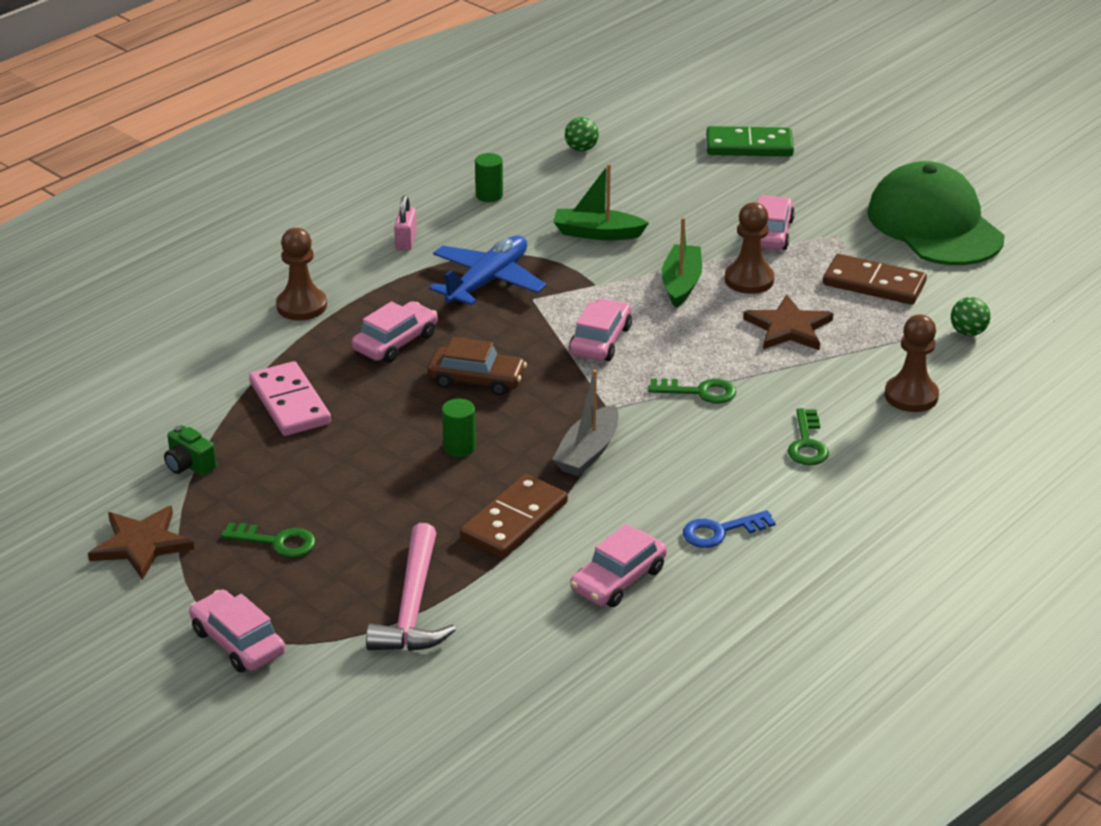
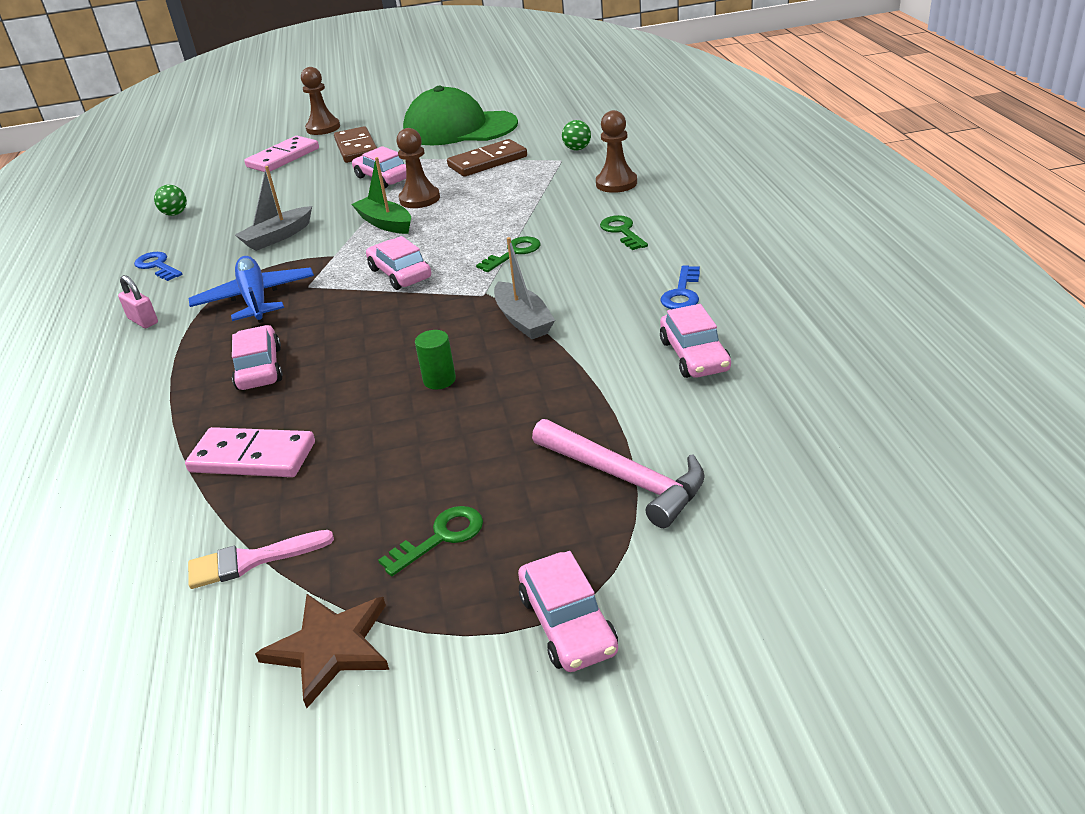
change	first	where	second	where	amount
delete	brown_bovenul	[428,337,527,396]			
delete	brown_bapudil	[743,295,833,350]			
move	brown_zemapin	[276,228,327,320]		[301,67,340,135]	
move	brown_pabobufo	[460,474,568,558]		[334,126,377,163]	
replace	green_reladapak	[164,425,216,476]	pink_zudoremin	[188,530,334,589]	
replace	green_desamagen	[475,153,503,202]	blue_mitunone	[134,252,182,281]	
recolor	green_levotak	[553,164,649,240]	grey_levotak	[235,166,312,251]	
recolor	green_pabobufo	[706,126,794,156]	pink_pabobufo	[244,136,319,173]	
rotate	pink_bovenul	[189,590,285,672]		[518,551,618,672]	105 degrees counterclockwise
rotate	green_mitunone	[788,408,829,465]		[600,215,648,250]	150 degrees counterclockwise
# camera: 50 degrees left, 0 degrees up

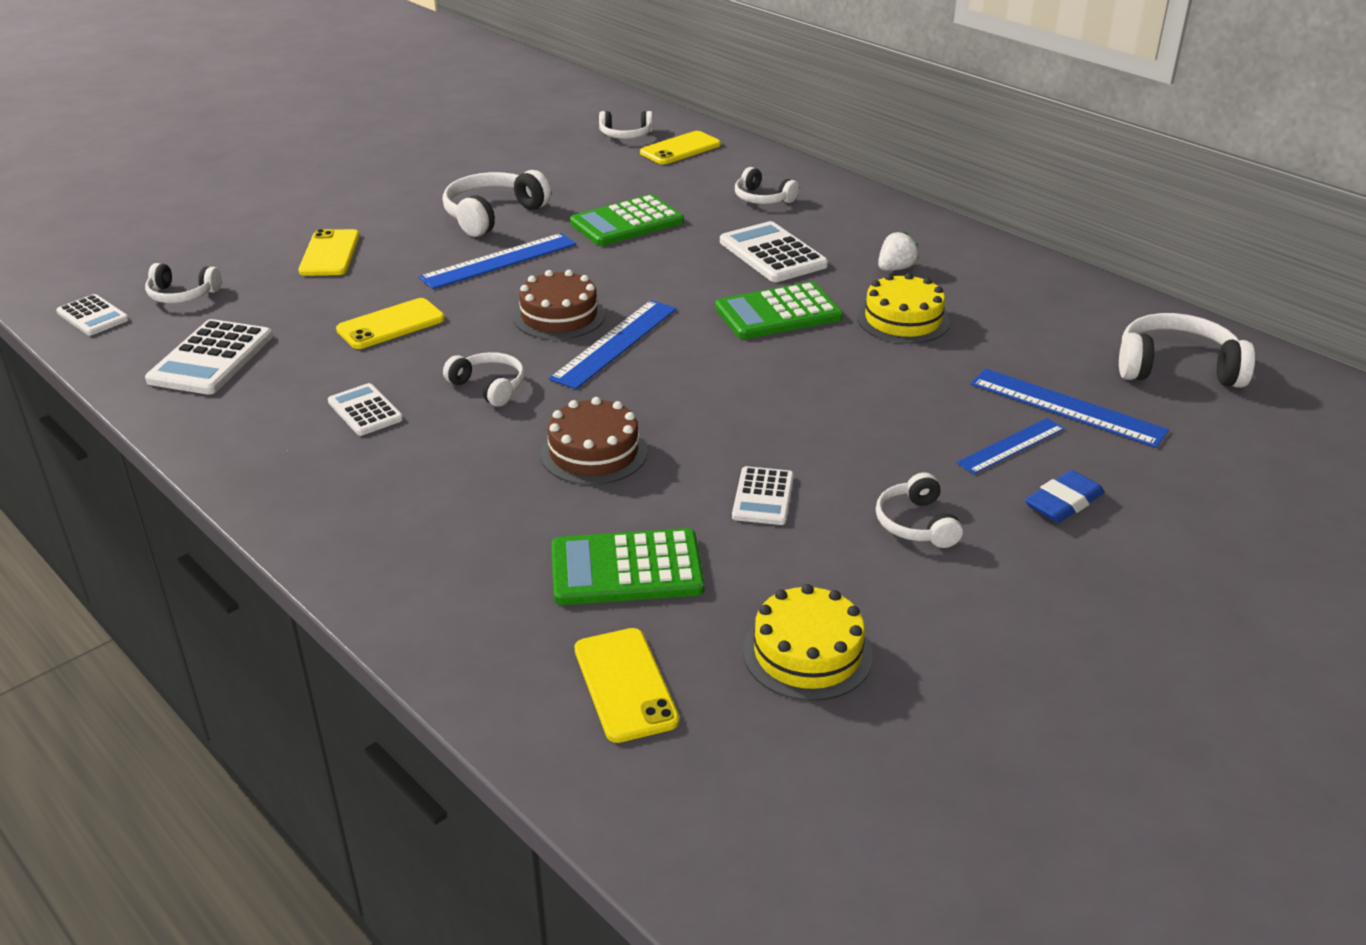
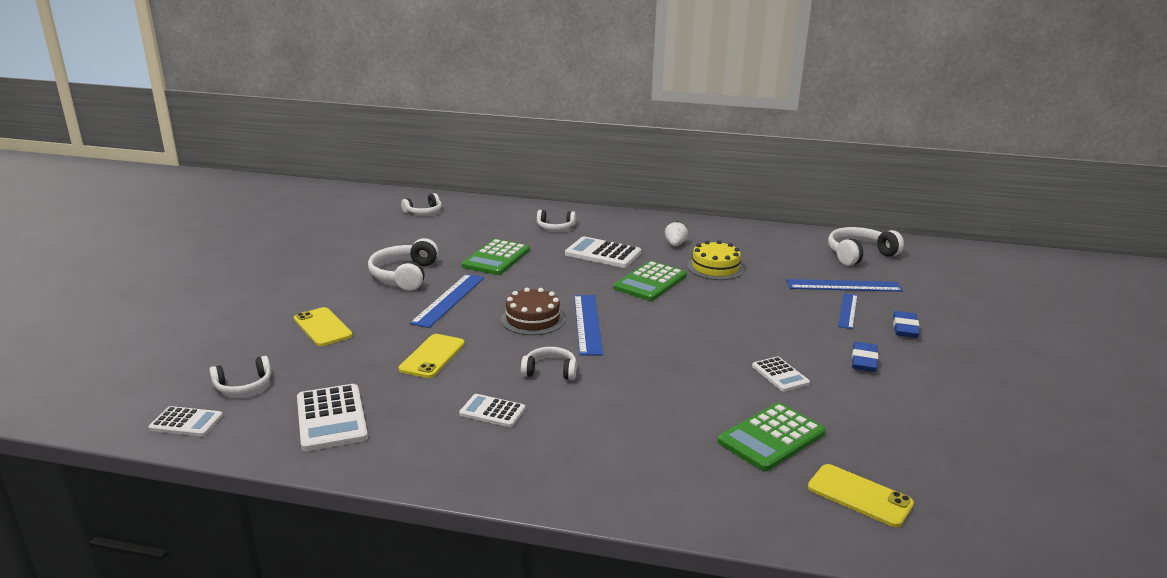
change	first	where	second	where	amount
delete	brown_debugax	[540,397,648,485]			
delete	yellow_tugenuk	[640,131,721,164]			
delete	yellow_debugax	[743,584,873,701]			
replace	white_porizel	[876,473,963,548]	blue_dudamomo	[852,342,878,372]	
# camera: 35 degrees left, 10 degrees down

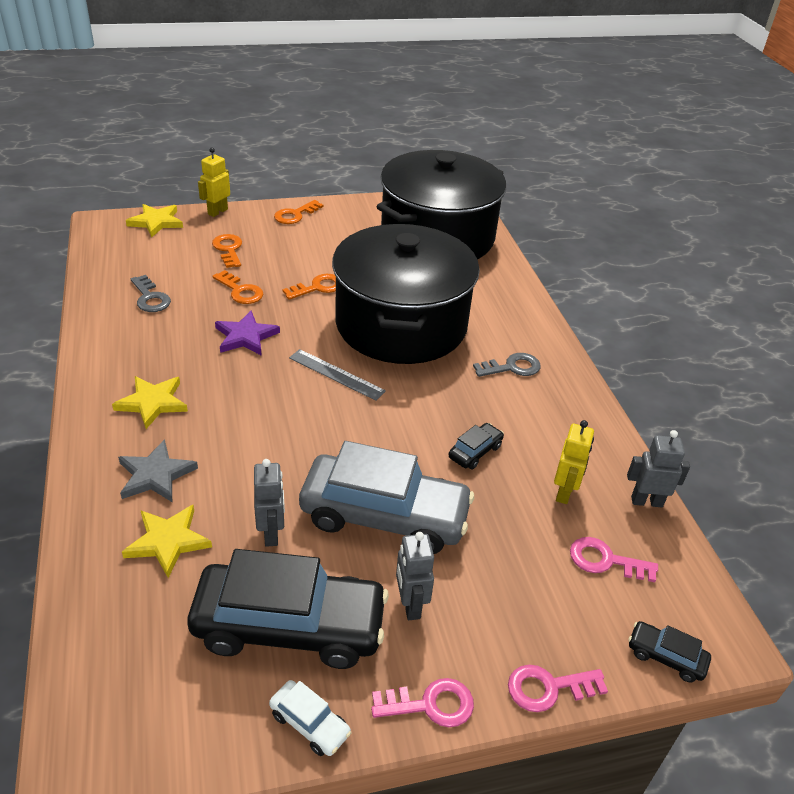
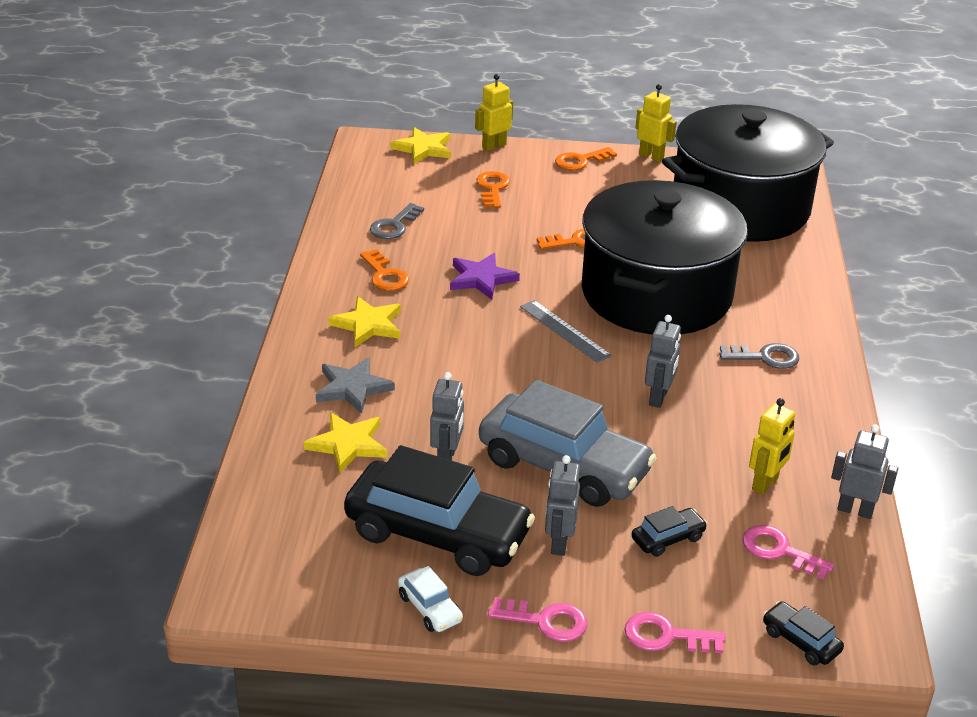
change	first	where	second	where	amount
insert			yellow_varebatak	[636,84,677,162]	
insert			grey_varebatak	[645,315,681,408]	
move	orange_mitunone	[213,270,264,304]		[360,249,409,291]	
move	black_bovenul	[449,423,504,469]		[632,506,707,557]	
rotate	grey_mitunone	[131,275,171,312]		[370,203,424,239]	45 degrees clockwise
# camera: 20 degrees right, 5 degrees down

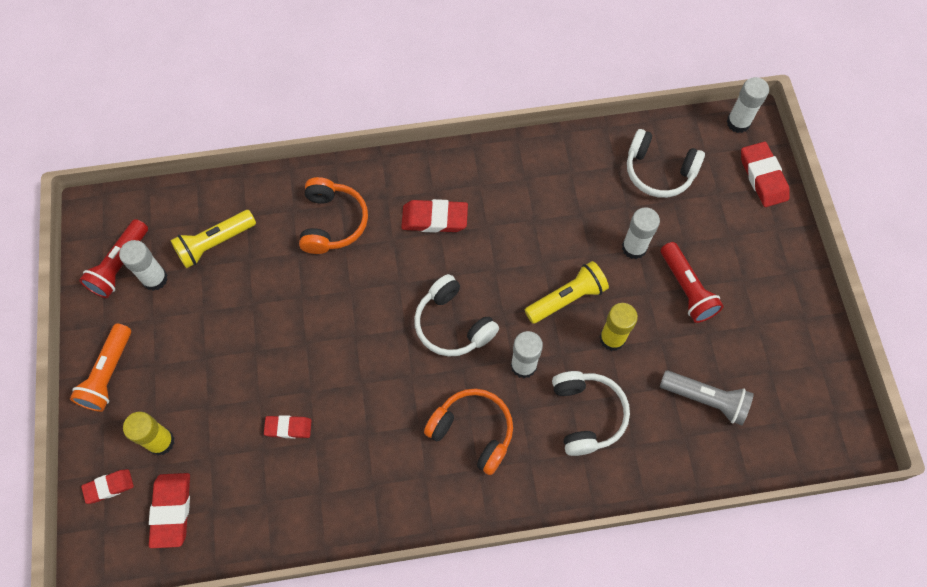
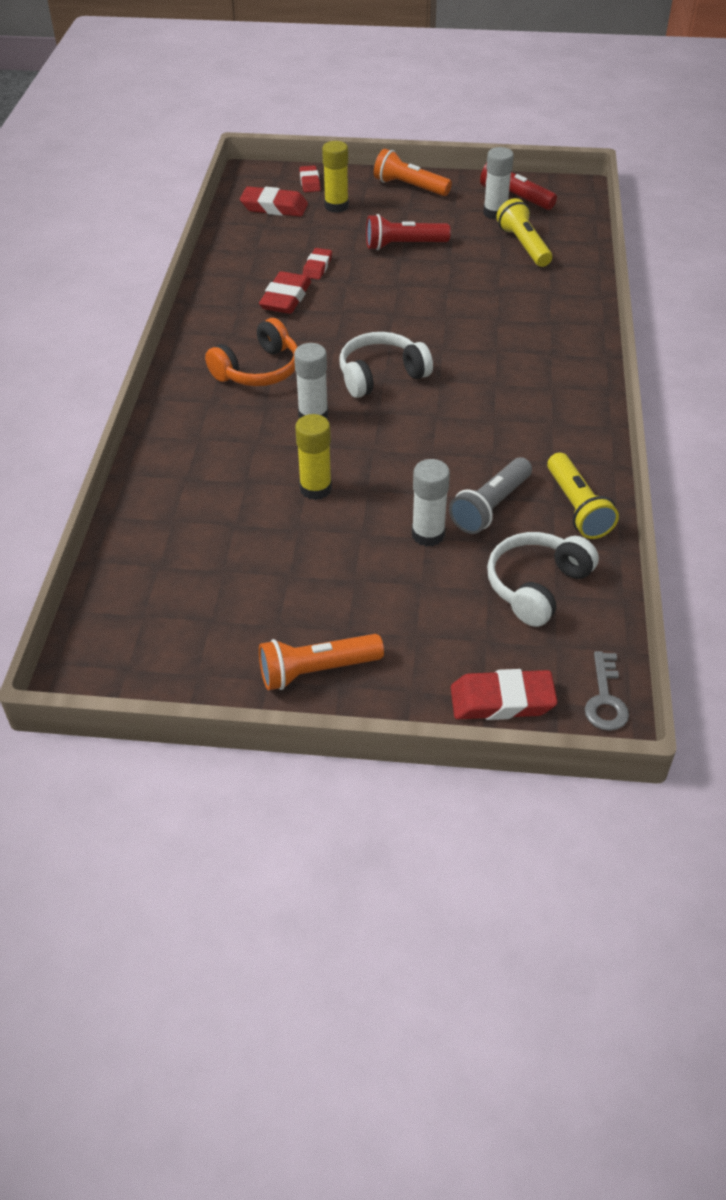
change	first	where	second	where	amount
delete	orange_porizel	[299,177,368,254]			
delete	white_porizel	[552,371,630,456]			
insert			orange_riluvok	[259,634,384,690]	
move	red_dudamomo	[401,199,468,233]		[259,271,311,314]	
move	yellow_riluvok	[525,261,609,324]		[547,453,619,539]	
move	grey_riluvok	[660,370,754,425]		[449,457,532,534]	
move	red_riluvok	[661,242,724,323]		[366,214,451,250]	
replace	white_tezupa	[726,77,769,133]	grey_mitunone	[585,651,629,731]	
# camera: 105 degrees right, 20 degrees down

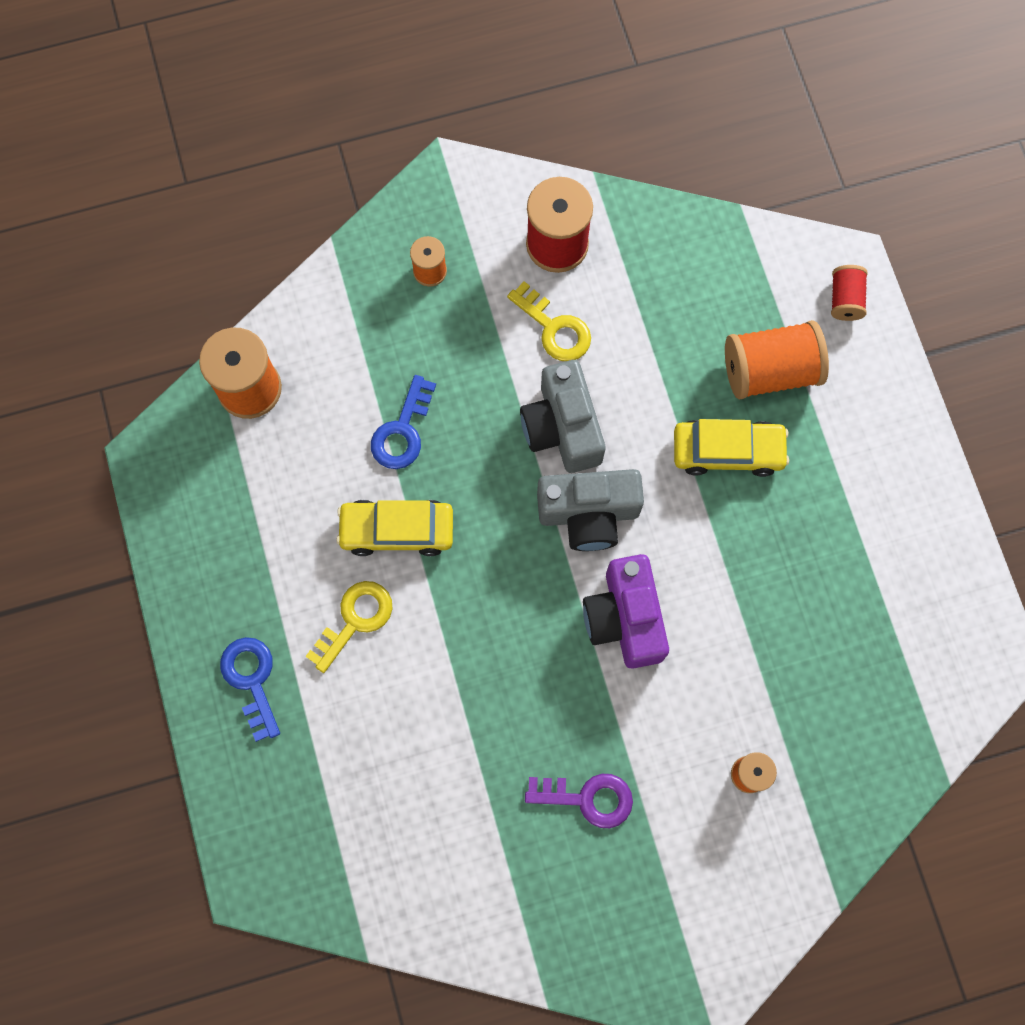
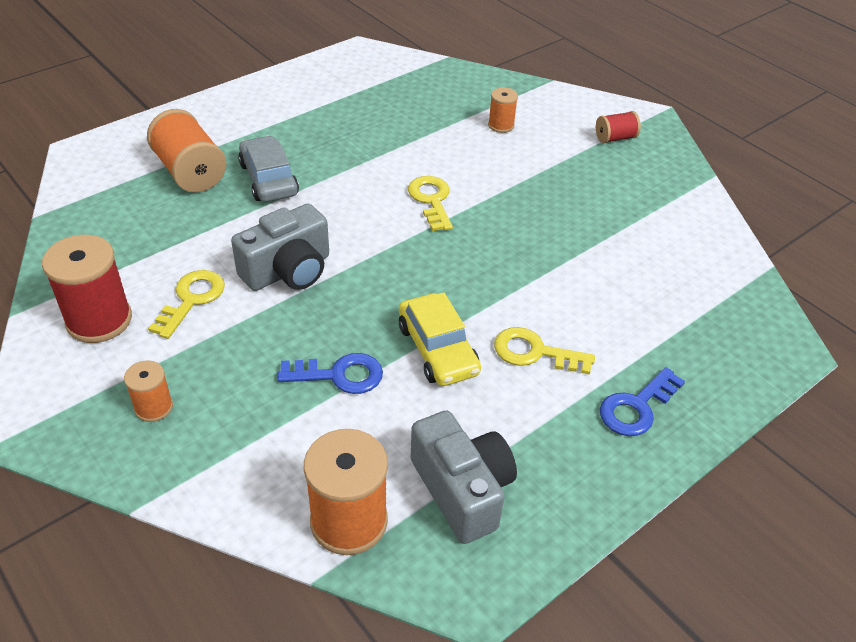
change	first	where	second	where	amount
delete	purple_mitunone	[525,774,633,828]			
move	grey_reladapak	[537,469,644,551]		[411,410,517,544]	
move	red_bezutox	[831,265,868,321]		[596,111,641,143]	
replace	purple_reladapak	[583,554,669,669]	yellow_mitunone	[408,176,453,231]	
recolor	yellow_bovenul	[674,419,789,477]	grey_bovenul	[238,136,299,202]	
# camera: 115 degrees left, 30 degrees down

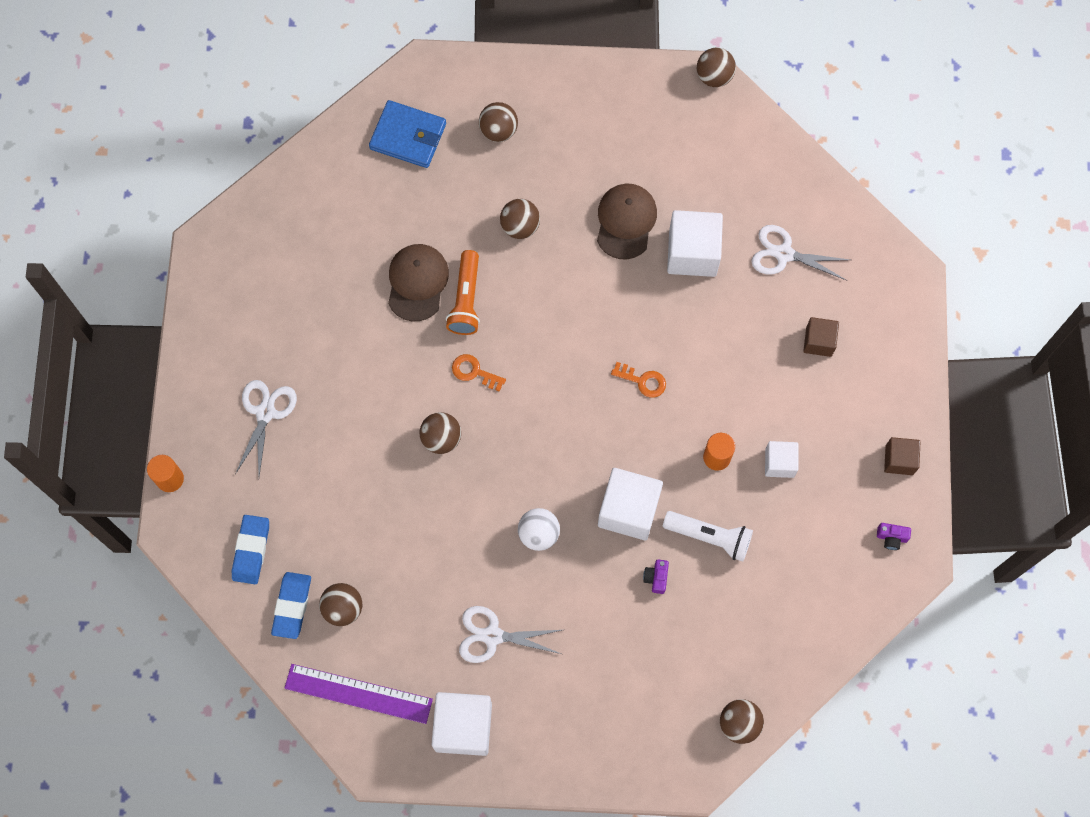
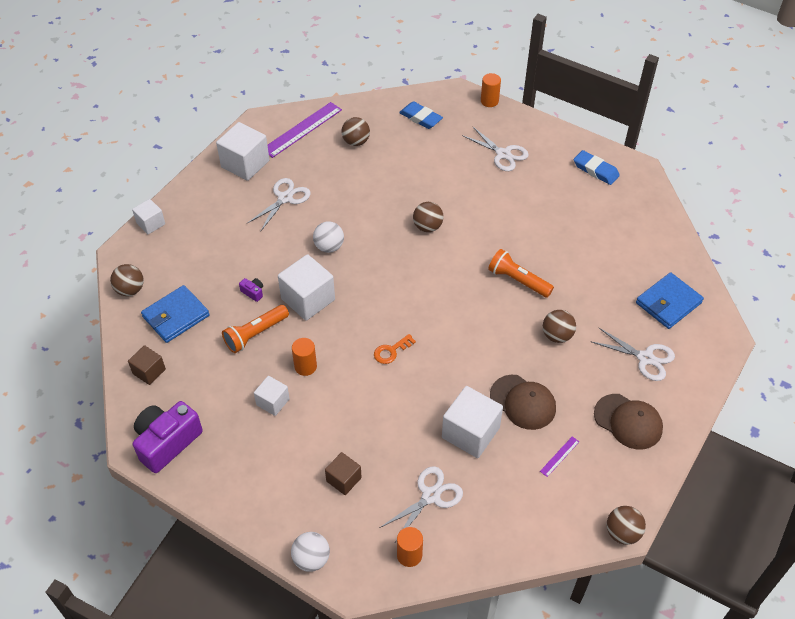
change	first	where	second	where	amount
delete	orange_mitunone	[452,354,506,392]			
insert			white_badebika	[132,199,165,234]	
insert			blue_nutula	[141,285,210,343]	
insert			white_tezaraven	[291,532,330,572]	
insert			orange_desamagen	[397,527,423,567]	
insert			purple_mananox	[540,436,579,477]	
move	blue_dudamomo	[271,572,311,639]		[574,150,620,185]	
move	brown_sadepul	[388,244,449,321]		[594,394,663,449]	
move	brown_badebika	[884,437,920,475]		[128,345,166,385]	
replace	brown_tezaraven	[479,102,518,142]	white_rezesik	[592,327,675,381]	
recolor	white_riluvok	[663,511,753,562]	orange_riluvok	[222,305,289,353]	
resize	purple_reladapak	[877,523,911,550]		[133,401,203,473]	x2.49
# camera: 120 degrees right, 20 degrees down

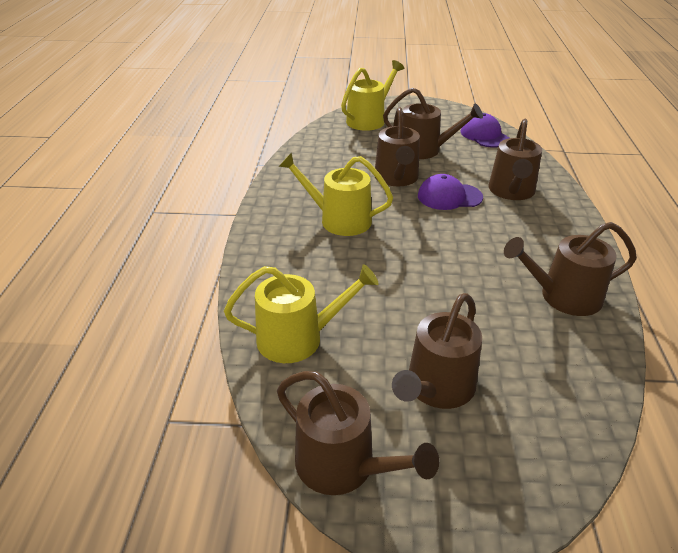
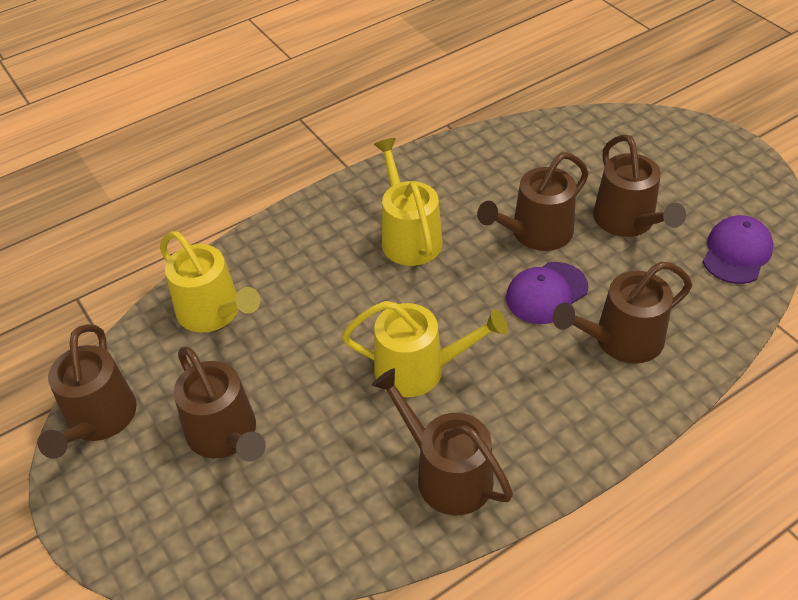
change	first	where	second	where	amount
move	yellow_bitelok	[341,60,404,131]		[342,301,508,397]	
rotate	brown_bitelok	[392,293,482,409]		[173,346,266,462]	120 degrees counterclockwise
rotate	purple_sadepul	[418,174,483,210]		[506,262,589,324]	90 degrees counterclockwise
# camera: 55 degrees right, 10 degrees up

